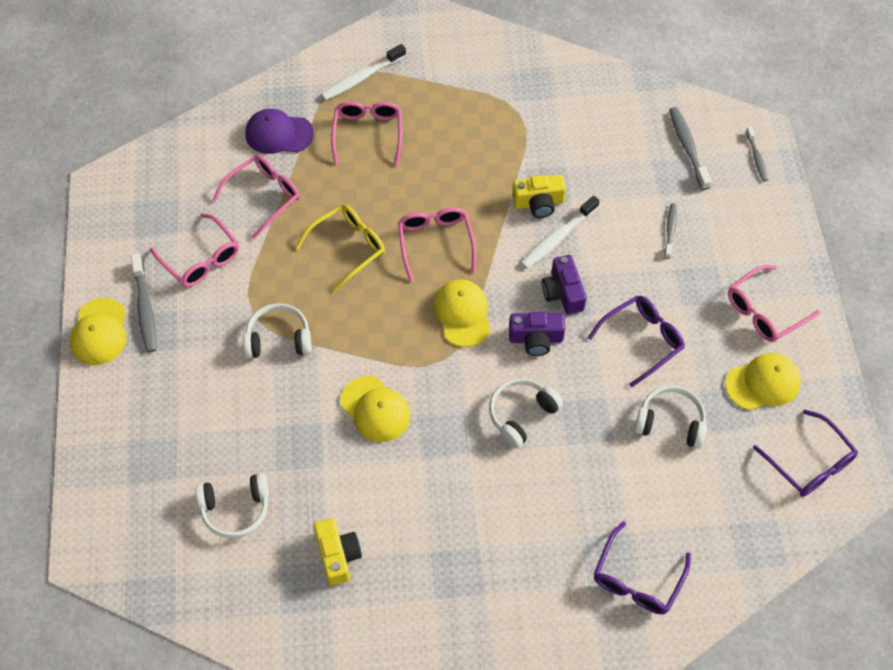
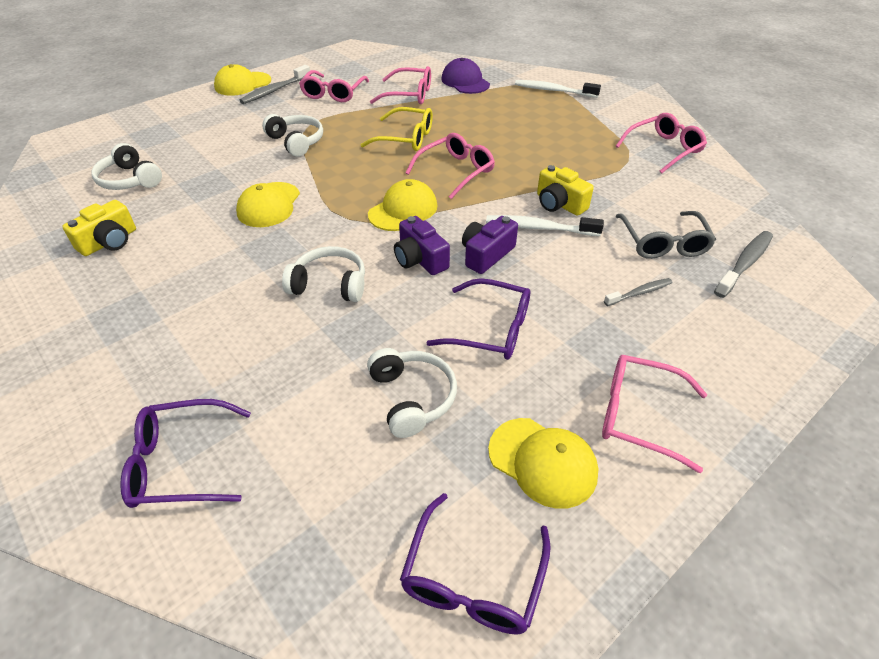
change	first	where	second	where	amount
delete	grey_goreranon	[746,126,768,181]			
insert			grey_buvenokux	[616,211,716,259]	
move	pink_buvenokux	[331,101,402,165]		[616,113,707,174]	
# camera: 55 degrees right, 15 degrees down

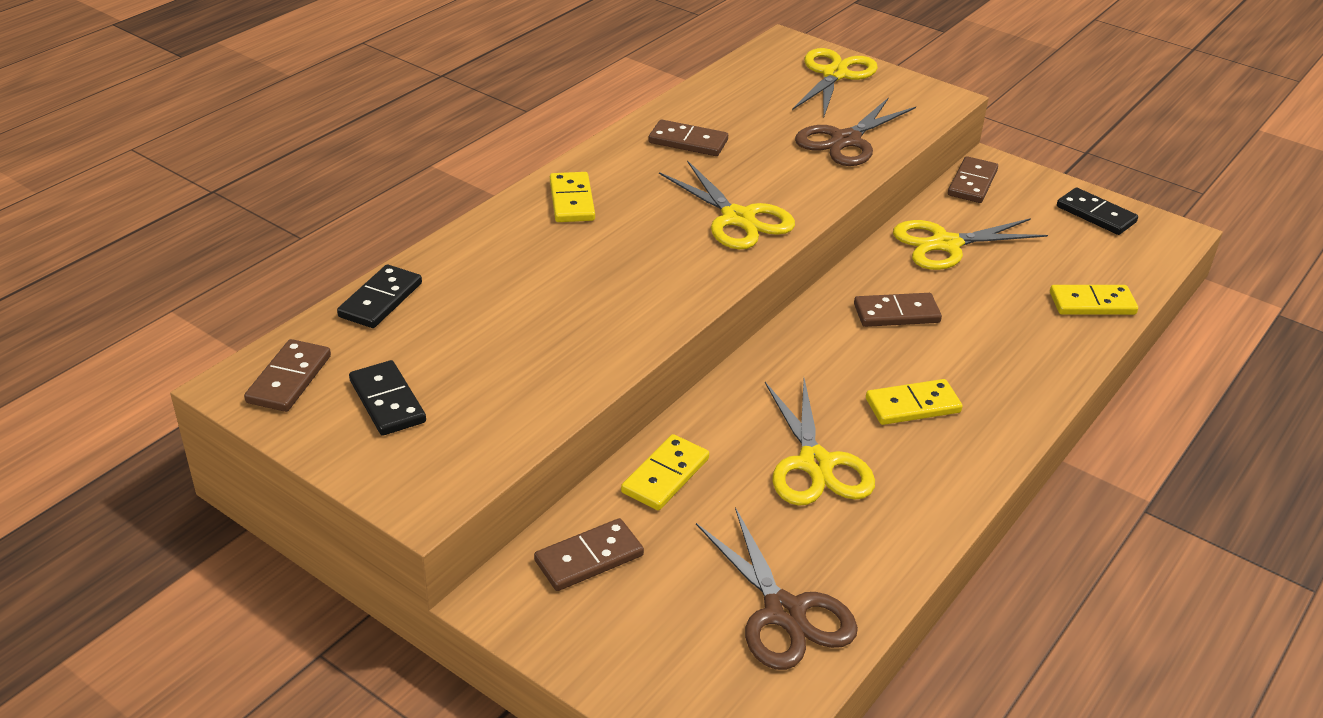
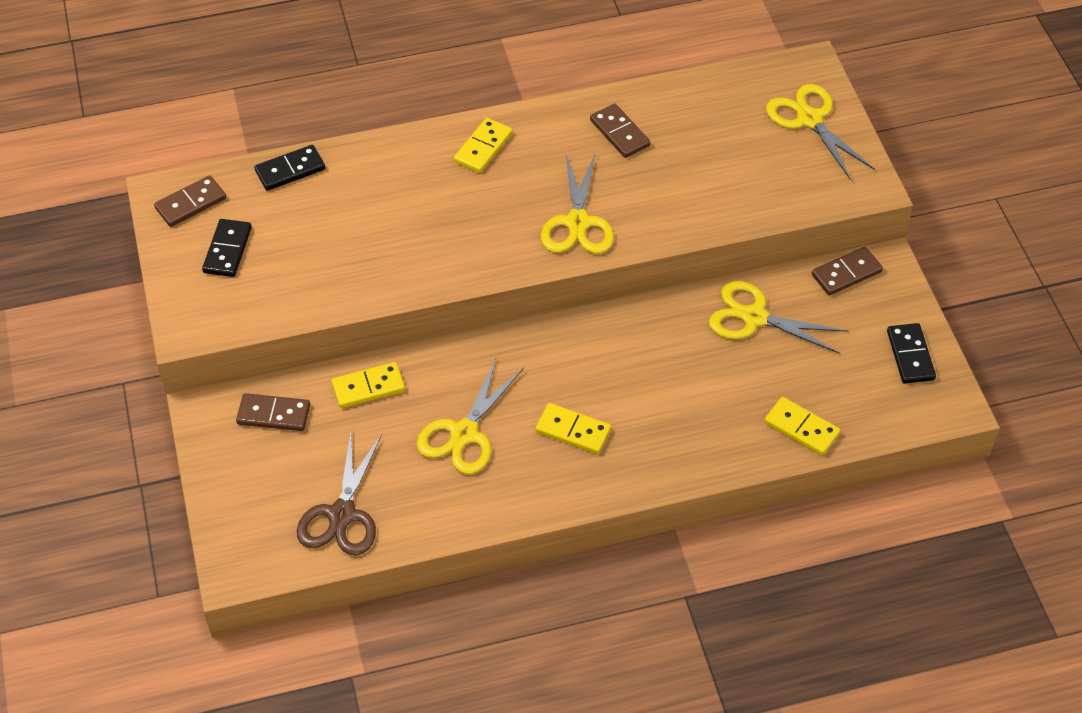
change	first	where	second	where	amount
delete	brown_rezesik	[795,97,916,166]			
delete	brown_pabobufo	[854,293,942,327]			
rotate	yellow_rezesik	[792,48,878,116]		[766,84,874,179]	90 degrees counterclockwise
# camera: 40 degrees right, 15 degrees up

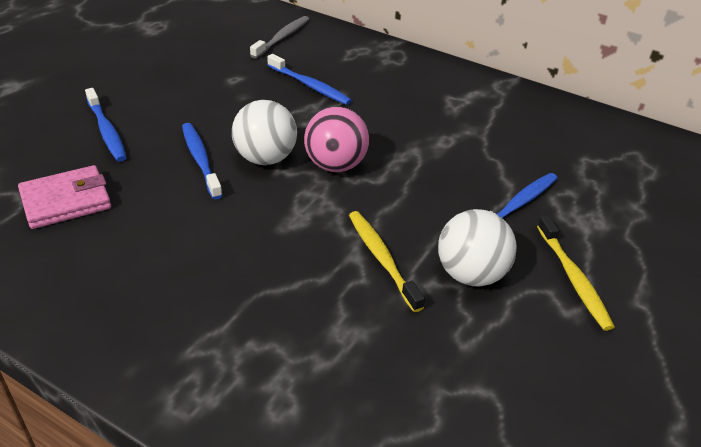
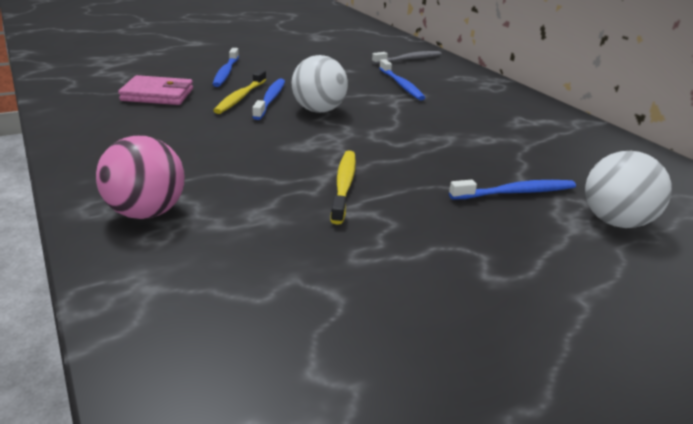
change	first	where	second	where	amount
move	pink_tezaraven	[304,107,369,172]		[96,136,185,219]	
move	white_tezaraven	[438,209,517,287]		[585,151,672,228]	
move	yellow_goreranon	[537,215,615,331]		[213,69,266,114]	
# camera: 30 degrees right, 10 degrees down

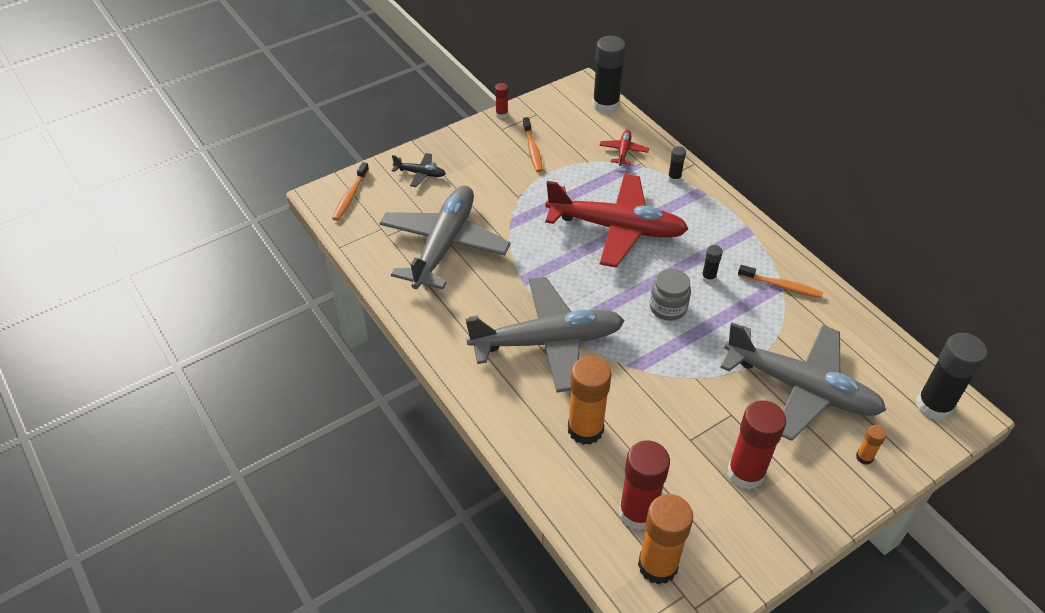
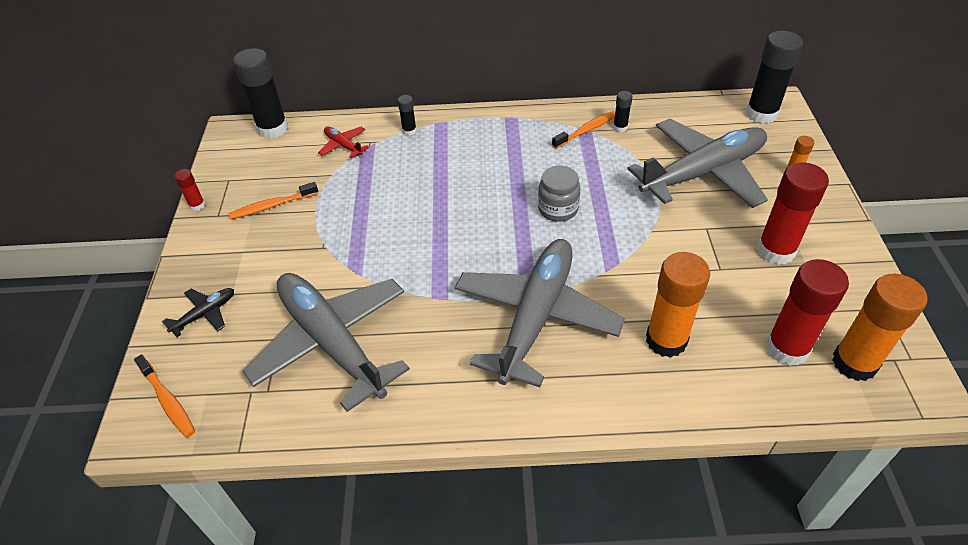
change	first	where	second	where	amount
delete	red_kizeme	[545,174,688,268]			
move	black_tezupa	[701,245,723,283]		[613,91,633,132]	
rotate	orange_goreranon	[523,117,543,172]		[229,182,318,219]	135 degrees clockwise
# camera: 55 degrees left, 0 degrees up

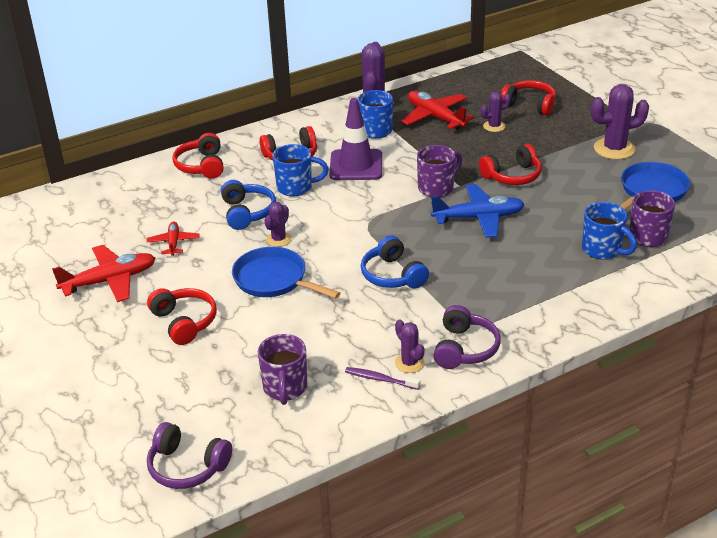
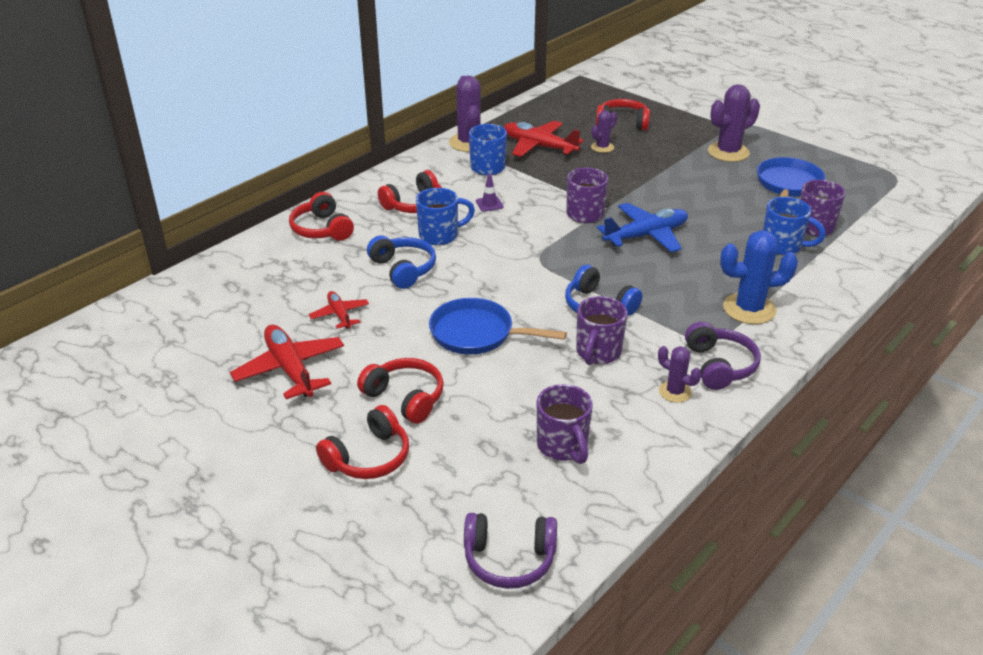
change	first	where	second	where	amount
delete	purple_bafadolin	[264,202,292,247]			
delete	purple_goreranon	[345,367,420,390]			
insert			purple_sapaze	[576,296,627,365]	
insert			blue_bafadolin	[720,230,798,324]	
move	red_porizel	[479,144,542,185]		[316,405,409,479]	
rotate	red_kizeme	[52,245,155,302]		[230,324,344,399]	75 degrees counterclockwise
resize	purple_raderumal	[329,98,382,180]		[476,174,504,212]	x0.42
# camera: 20 degrees left, 0 degrees up

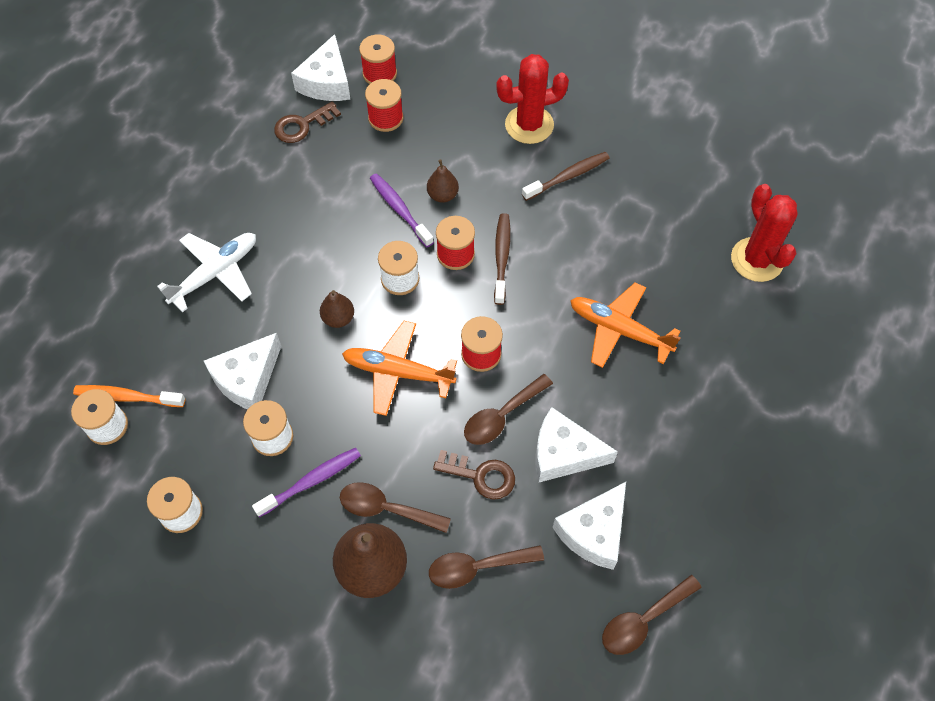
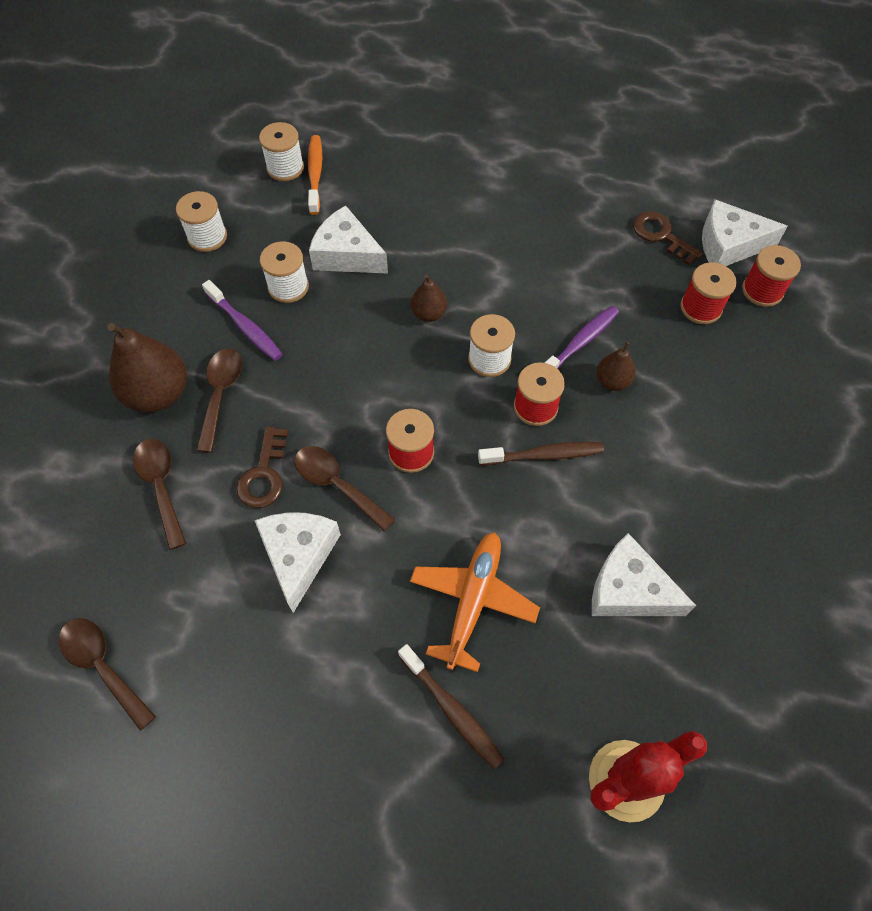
change	first	where	second	where	amount
delete	white_kizeme	[157,233,256,312]			
delete	orange_kizeme	[342,321,457,416]			
delete	red_bafadolin	[496,54,569,144]			
move	brown_goreranon	[522,152,609,201]		[398,644,504,769]	
move	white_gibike	[553,482,626,570]		[592,533,696,616]	
# camera: 80 degrees right, 0 degrees up

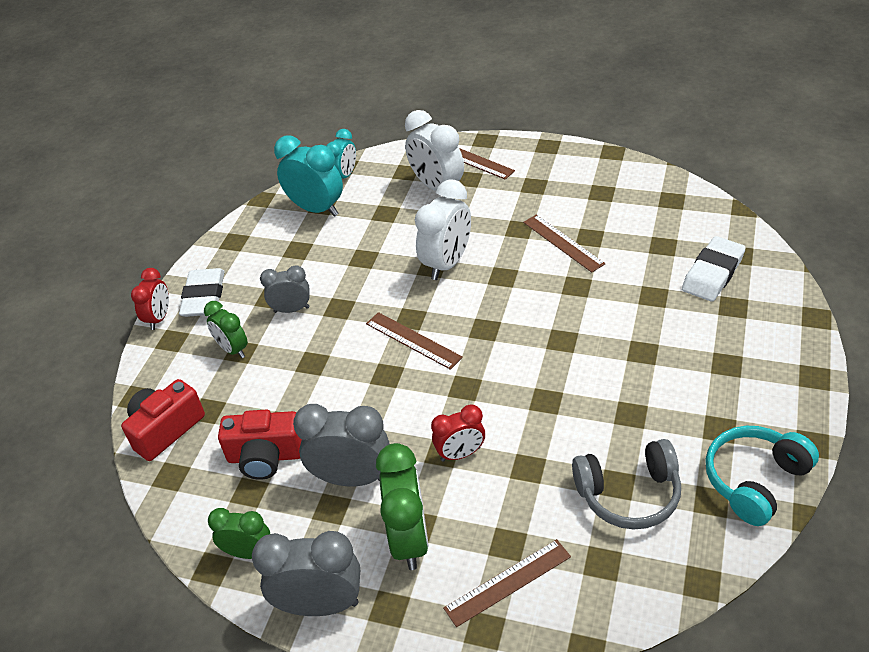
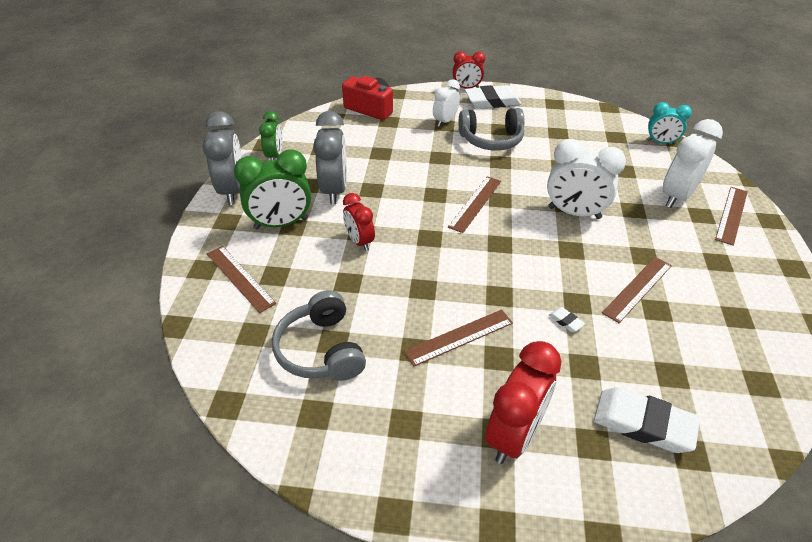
change	first	where	second	where	amount
delete	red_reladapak	[218,409,302,480]			
delete	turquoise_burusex	[274,135,343,217]			
delete	turquoise_porizel	[705,426,819,526]			
insert			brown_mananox	[404,309,513,366]	
insert			red_burusex	[485,341,561,464]	
insert			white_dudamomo	[549,307,585,332]	
replace	grey_burusex	[260,265,310,313]	grey_porizel	[459,108,525,151]	
recolor	green_burusex	[204,301,248,358]	white_burusex	[433,79,460,127]	
# camera: 75 degrees right, 0 degrees up

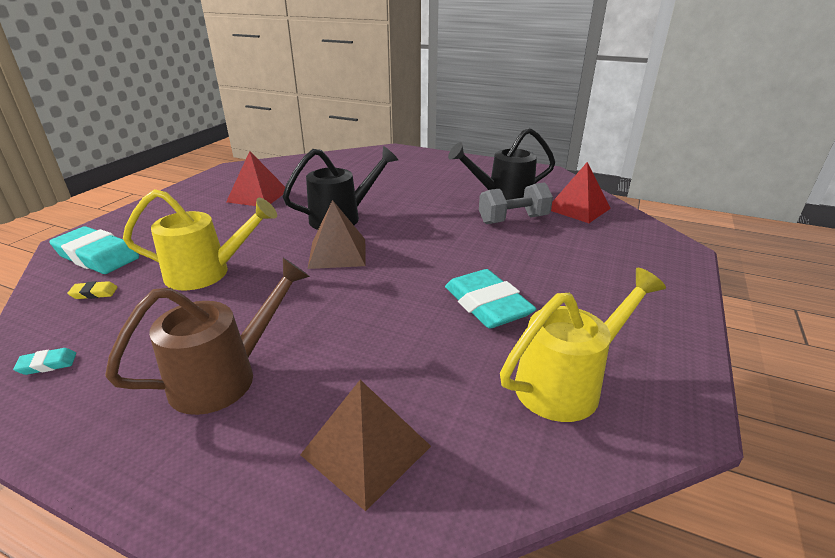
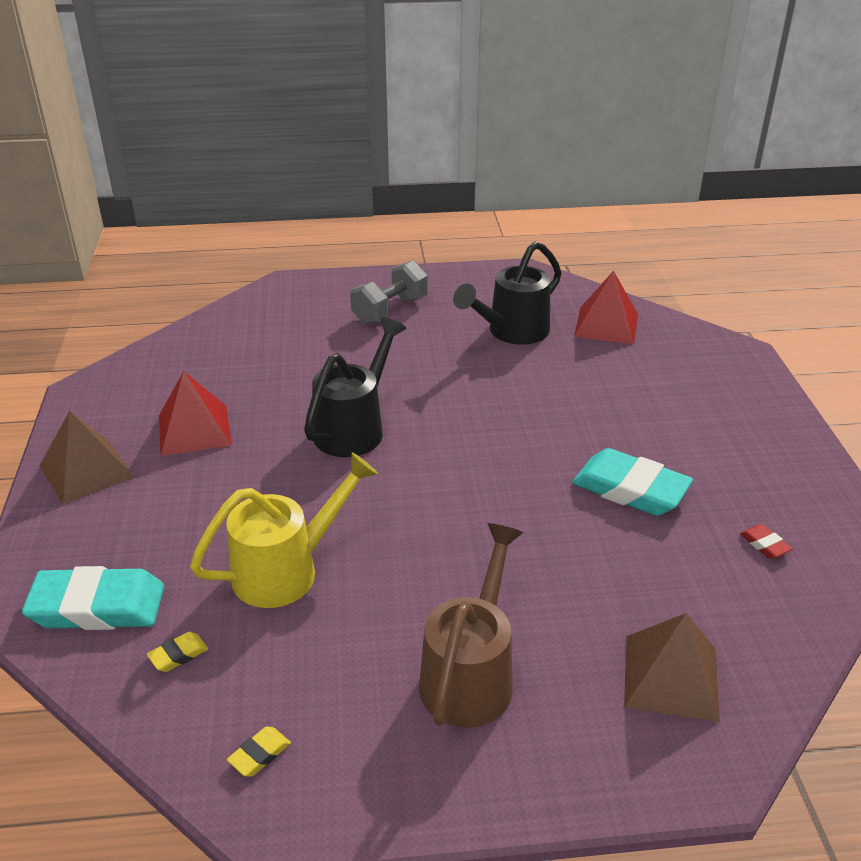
change	first	where	second	where	amount
move	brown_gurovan	[308,200,366,269]		[39,411,134,505]	
move	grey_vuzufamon	[479,182,553,224]		[350,260,428,325]	
replace	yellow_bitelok	[500,268,666,422]	red_dudamomo	[740,524,792,559]	
recolor	turquoise_dudamomo	[13,348,76,375]	yellow_dudamomo	[227,726,291,777]	
# camera: 30 degrees left, 5 degrees up

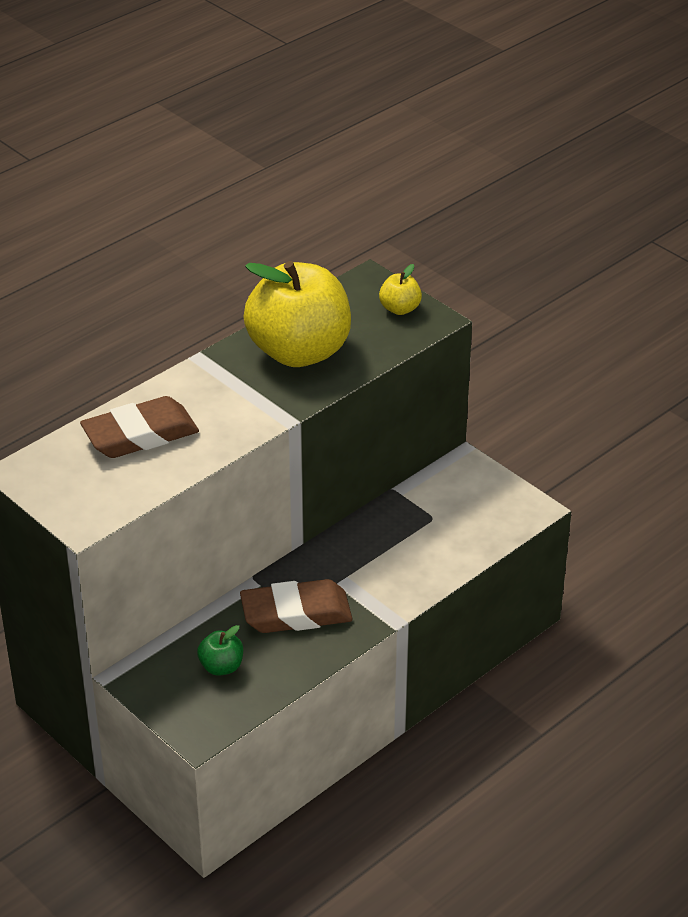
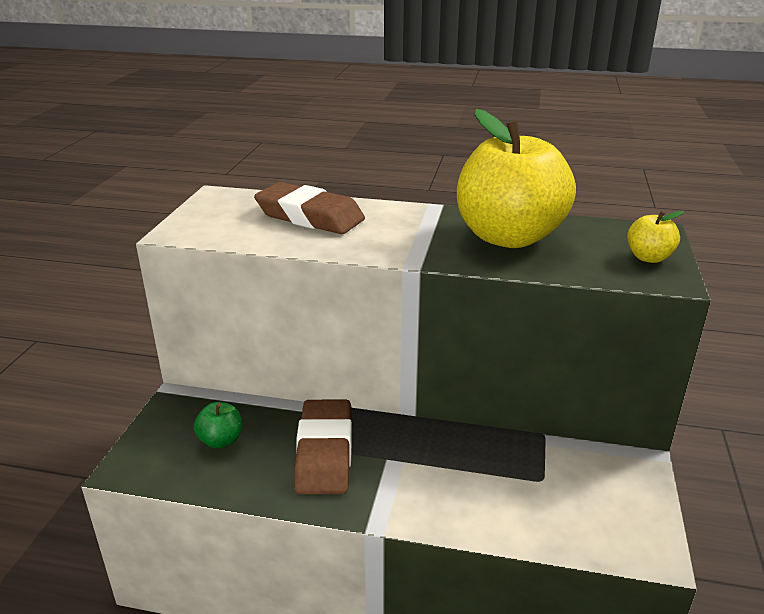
change	first	where	second	where	amount
rotate	brown_dudamomo	[240,579,353,633]		[294,400,352,494]	45 degrees clockwise
# camera: 55 degrees right, 10 degrees down

